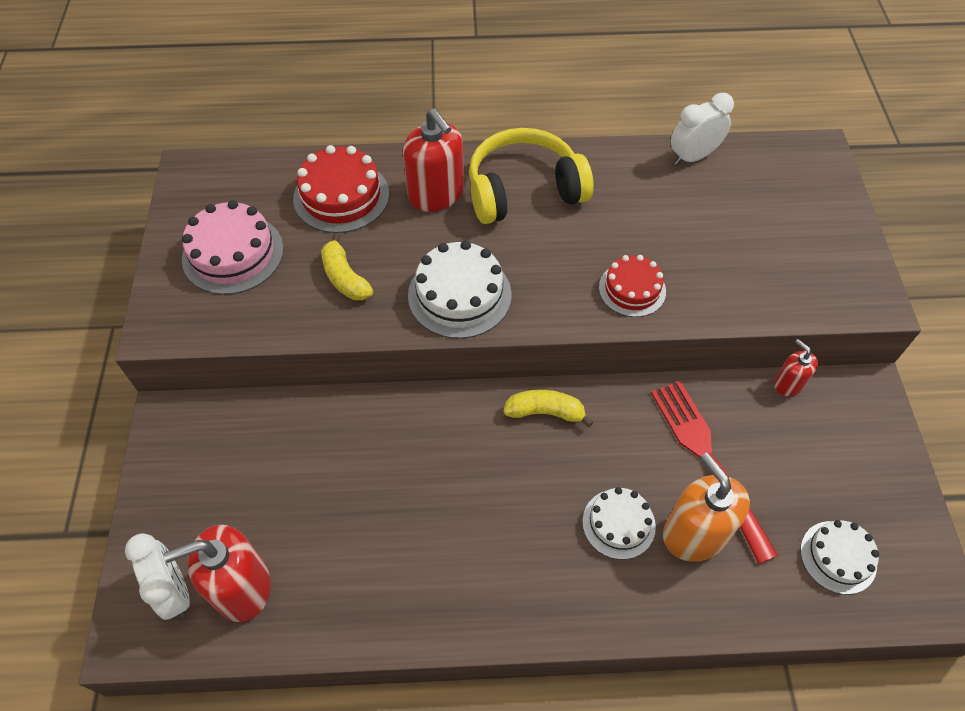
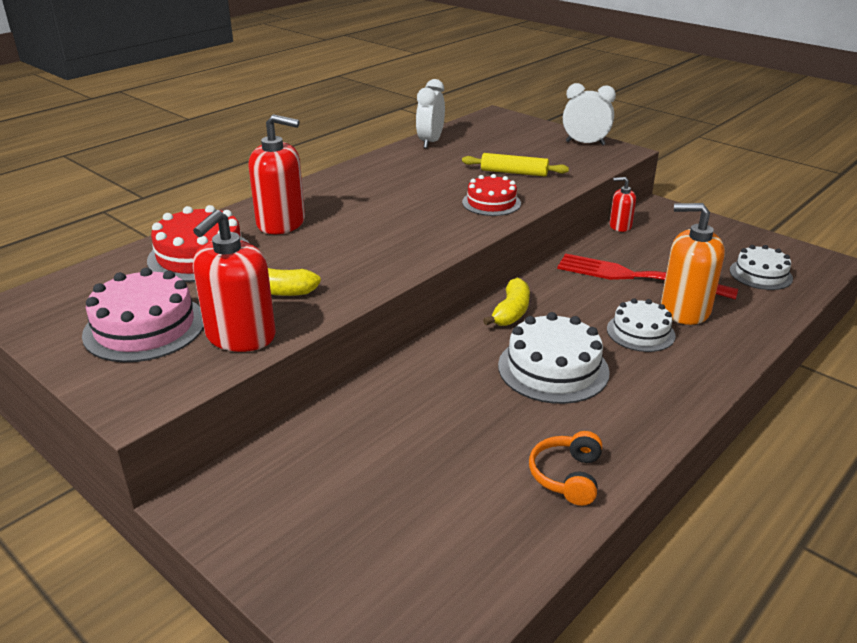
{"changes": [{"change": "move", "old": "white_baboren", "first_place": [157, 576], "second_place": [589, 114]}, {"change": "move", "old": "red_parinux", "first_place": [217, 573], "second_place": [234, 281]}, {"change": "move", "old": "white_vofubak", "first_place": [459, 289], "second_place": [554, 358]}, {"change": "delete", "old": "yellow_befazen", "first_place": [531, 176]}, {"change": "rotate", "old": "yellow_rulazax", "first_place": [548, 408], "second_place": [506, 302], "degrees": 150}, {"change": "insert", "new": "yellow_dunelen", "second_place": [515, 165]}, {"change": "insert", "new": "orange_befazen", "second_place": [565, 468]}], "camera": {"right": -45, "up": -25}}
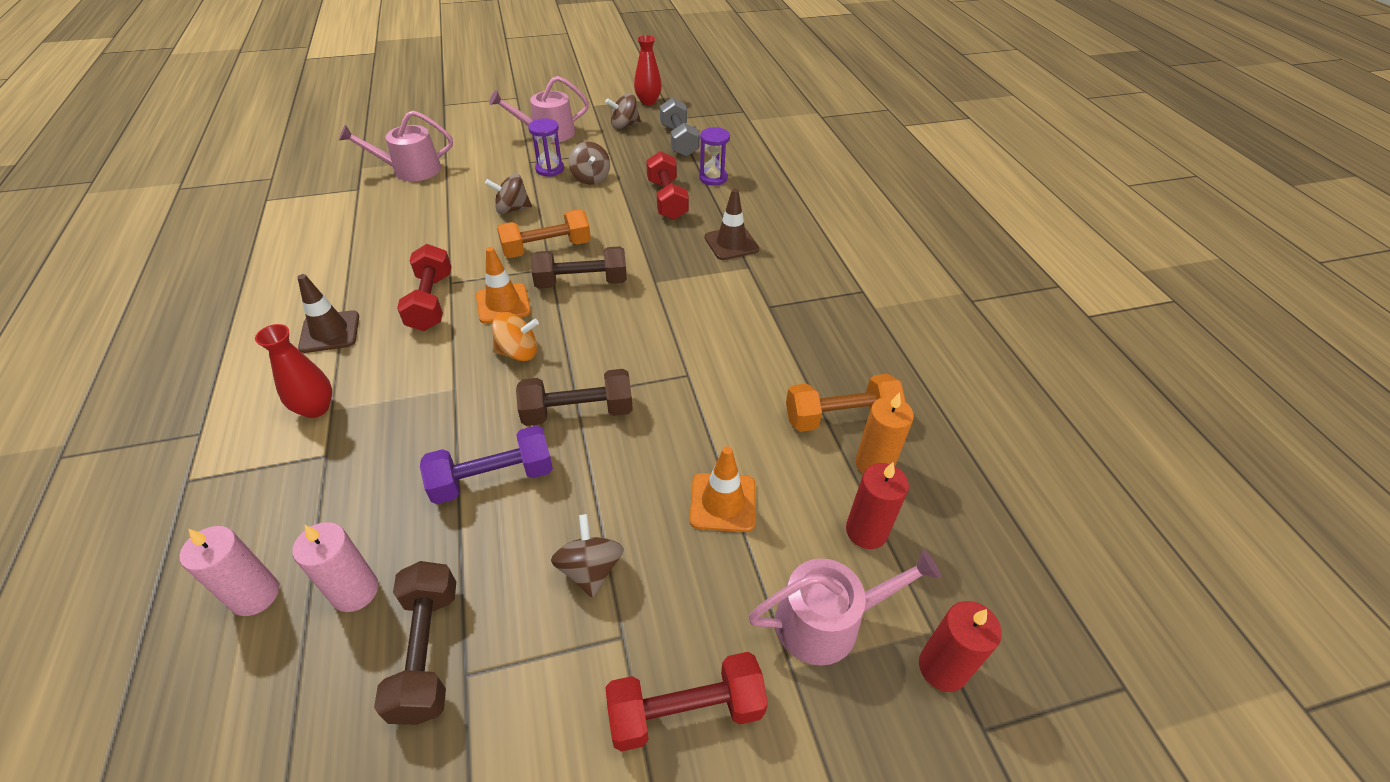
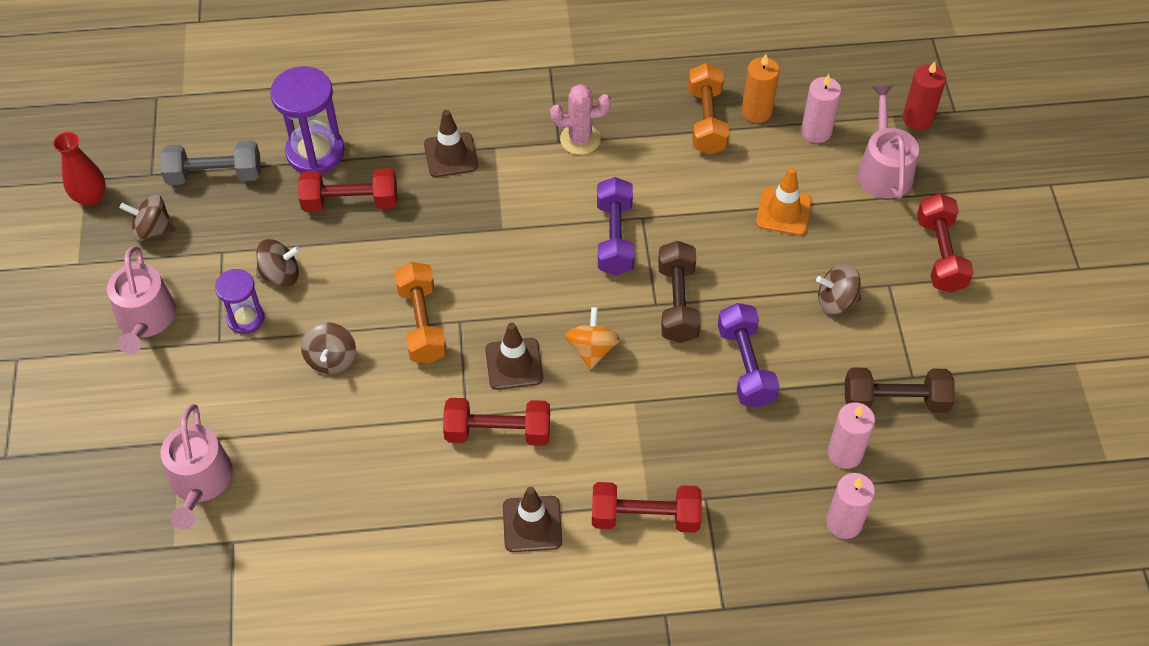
{"changes": [{"change": "replace", "old": "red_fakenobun", "new": "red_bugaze", "first_place": [293, 371], "second_place": [647, 507]}, {"change": "recolor", "old": "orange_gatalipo", "new": "brown_gatalipo", "first_place": [503, 285], "second_place": [514, 356]}, {"change": "delete", "old": "brown_bugaze", "first_place": [579, 267]}, {"change": "rotate", "old": "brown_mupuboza", "first_place": [623, 111], "second_place": [147, 218], "degrees": 105}, {"change": "resize", "old": "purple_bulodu", "first_place": [714, 156], "second_place": [307, 120], "factor": 1.67}, {"change": "recolor", "old": "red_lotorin", "new": "pink_lotorin", "first_place": [877, 506], "second_place": [821, 108]}, {"change": "insert", "new": "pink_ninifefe", "second_place": [580, 119]}, {"change": "insert", "new": "purple_bugaze", "second_place": [616, 226]}], "camera": {"right": -80, "up": 10}}
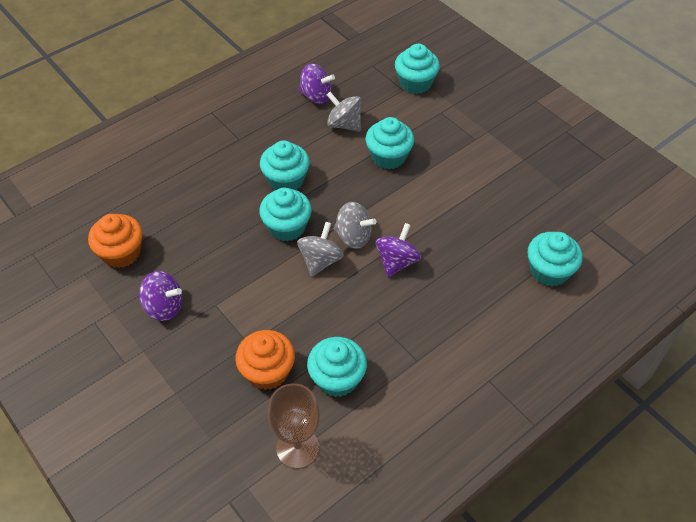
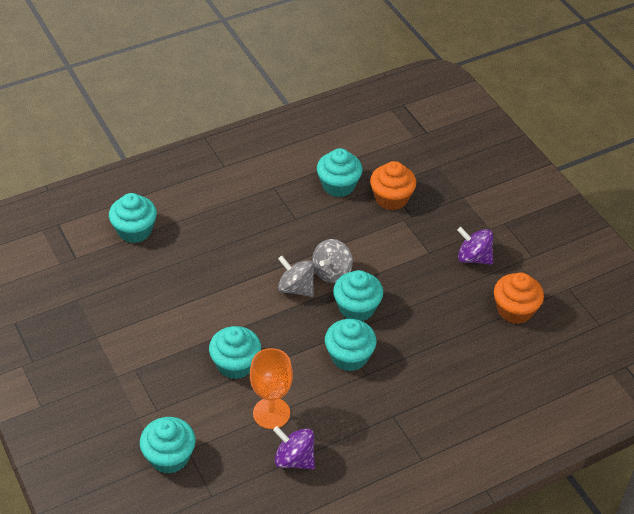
{"changes": [{"change": "delete", "old": "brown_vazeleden", "first_place": [294, 426]}, {"change": "replace", "old": "grey_mupuboza", "new": "orange_vazeleden", "first_place": [344, 112], "second_place": [271, 388]}, {"change": "delete", "old": "purple_mupuboza", "first_place": [398, 250]}], "camera": {"right": -170, "up": -5}}
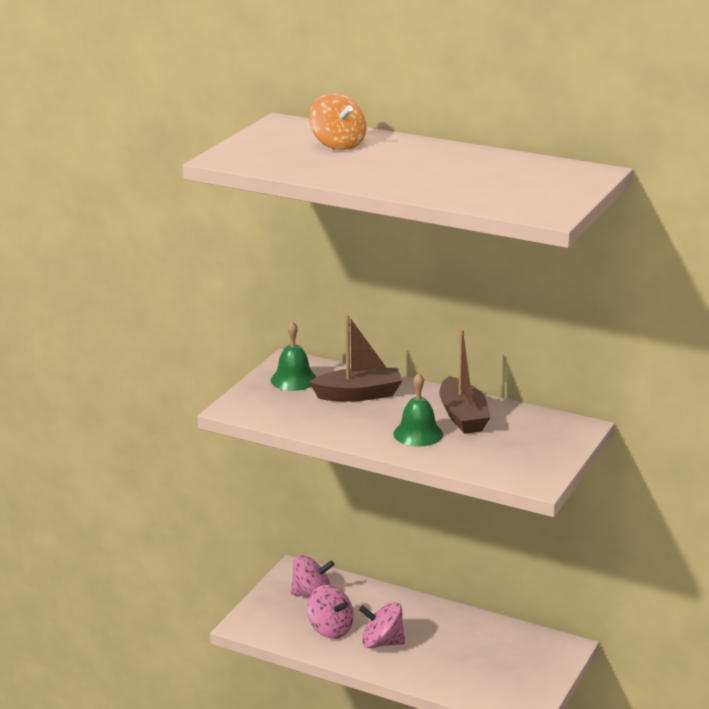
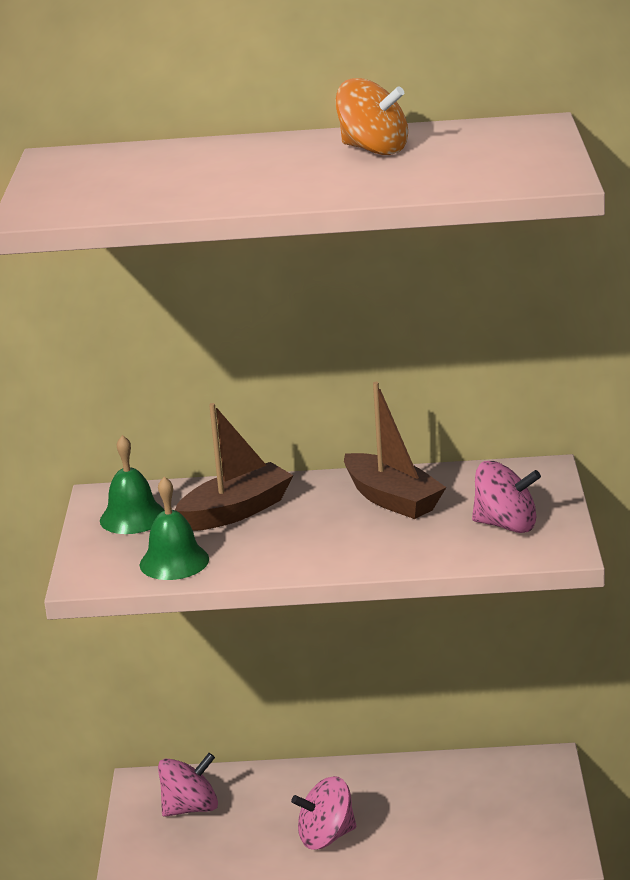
{"changes": [{"change": "move", "old": "pink_mupuboza", "first_place": [330, 612], "second_place": [506, 497]}, {"change": "move", "old": "orange_mupuboza", "first_place": [338, 121], "second_place": [371, 116]}, {"change": "move", "old": "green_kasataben", "first_place": [418, 410], "second_place": [174, 528]}], "camera": {"right": -25, "up": 0}}
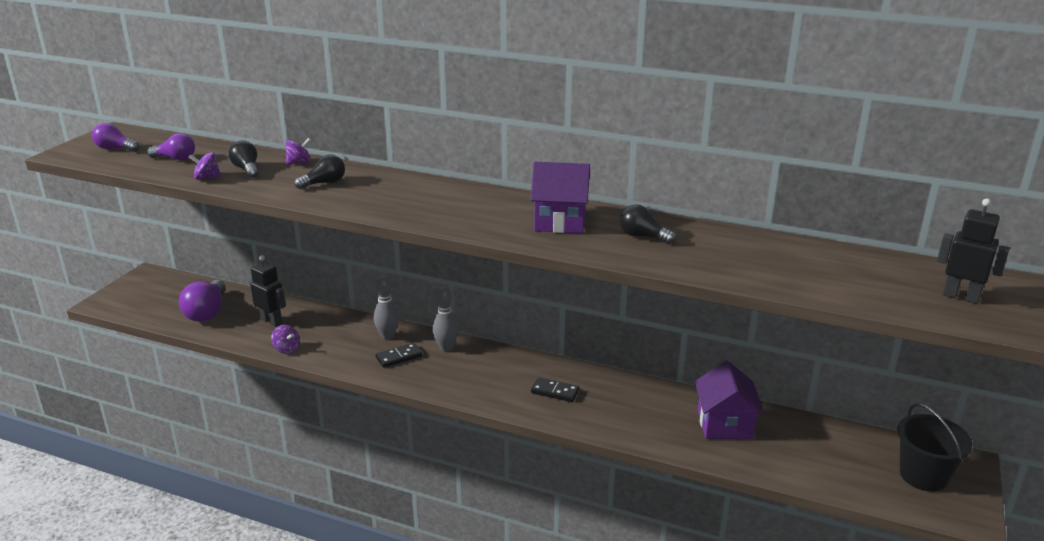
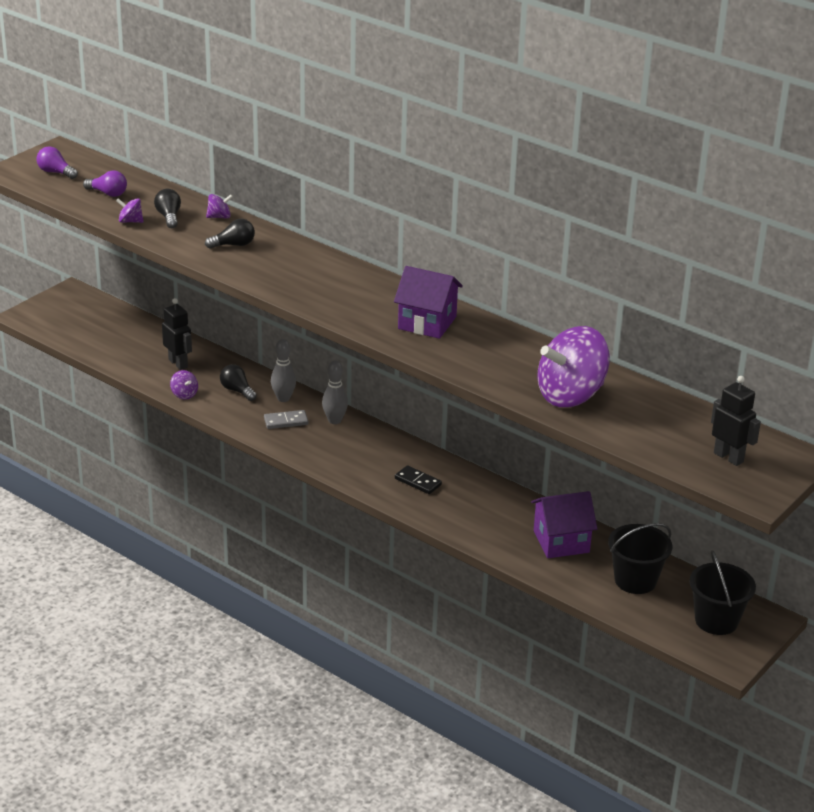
{"changes": [{"change": "delete", "old": "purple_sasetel", "first_place": [202, 301]}, {"change": "recolor", "old": "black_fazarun", "new": "grey_fazarun", "first_place": [399, 355], "second_place": [286, 419]}, {"change": "move", "old": "black_sasetel", "first_place": [648, 224], "second_place": [238, 382]}, {"change": "rotate", "old": "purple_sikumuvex", "first_place": [730, 399], "second_place": [564, 524], "degrees": 60}, {"change": "insert", "new": "purple_mupuboza", "second_place": [573, 366]}, {"change": "insert", "new": "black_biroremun", "second_place": [640, 558]}], "camera": {"right": 15, "up": 5}}
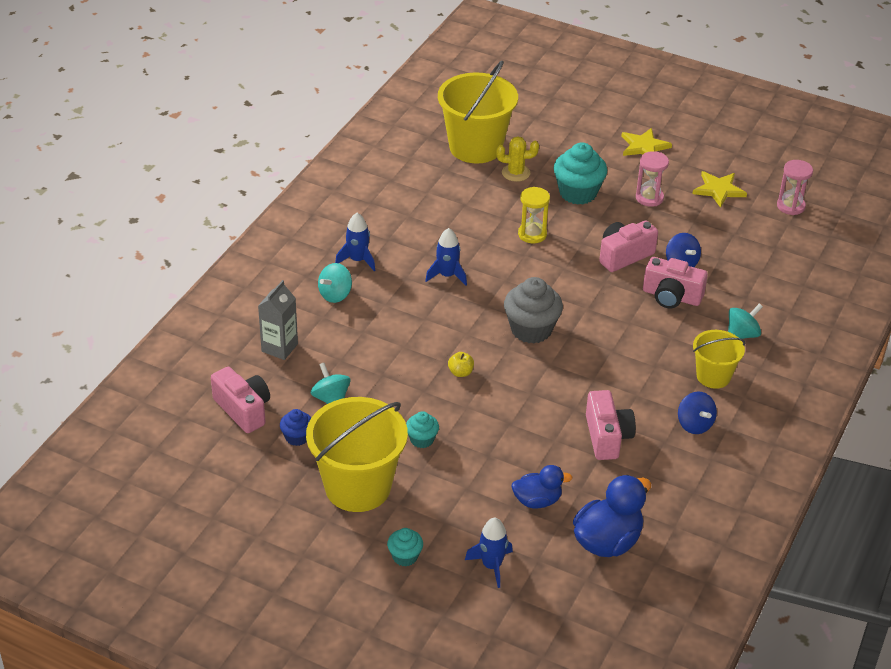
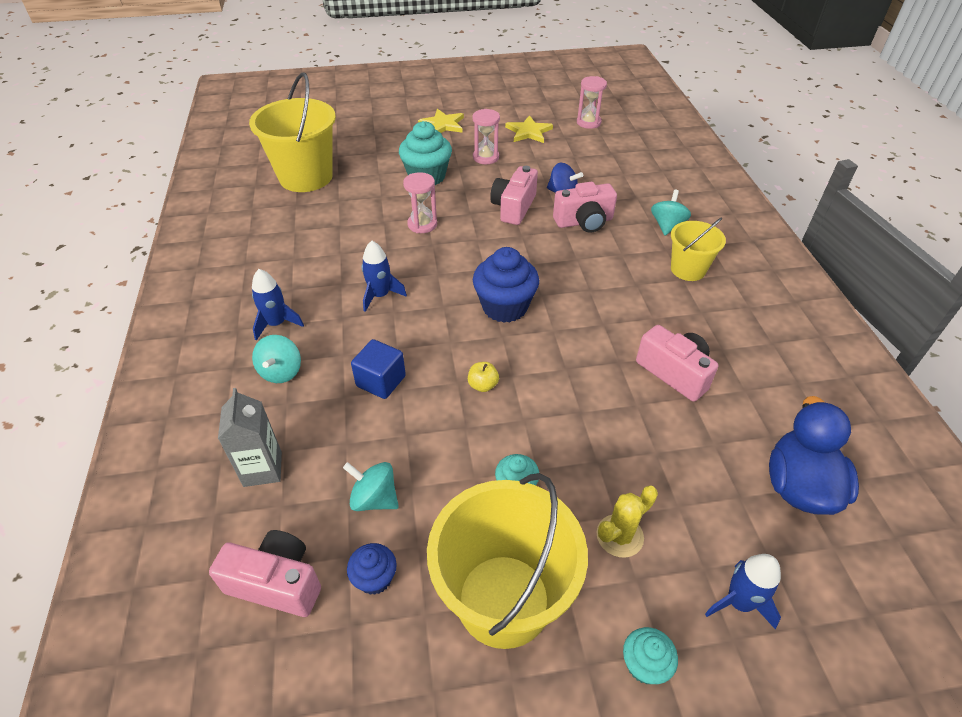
{"changes": [{"change": "move", "old": "yellow_ninifefe", "first_place": [517, 159], "second_place": [627, 522]}, {"change": "recolor", "old": "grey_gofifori", "new": "blue_gofifori", "first_place": [533, 310], "second_place": [506, 285]}, {"change": "delete", "old": "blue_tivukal", "first_place": [541, 487]}, {"change": "recolor", "old": "yellow_bulodu", "new": "pink_bulodu", "first_place": [534, 215], "second_place": [420, 202]}, {"change": "delete", "old": "blue_mupuboza", "first_place": [697, 412]}, {"change": "insert", "new": "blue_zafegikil", "second_place": [378, 369]}], "camera": {"right": -35, "up": 5}}
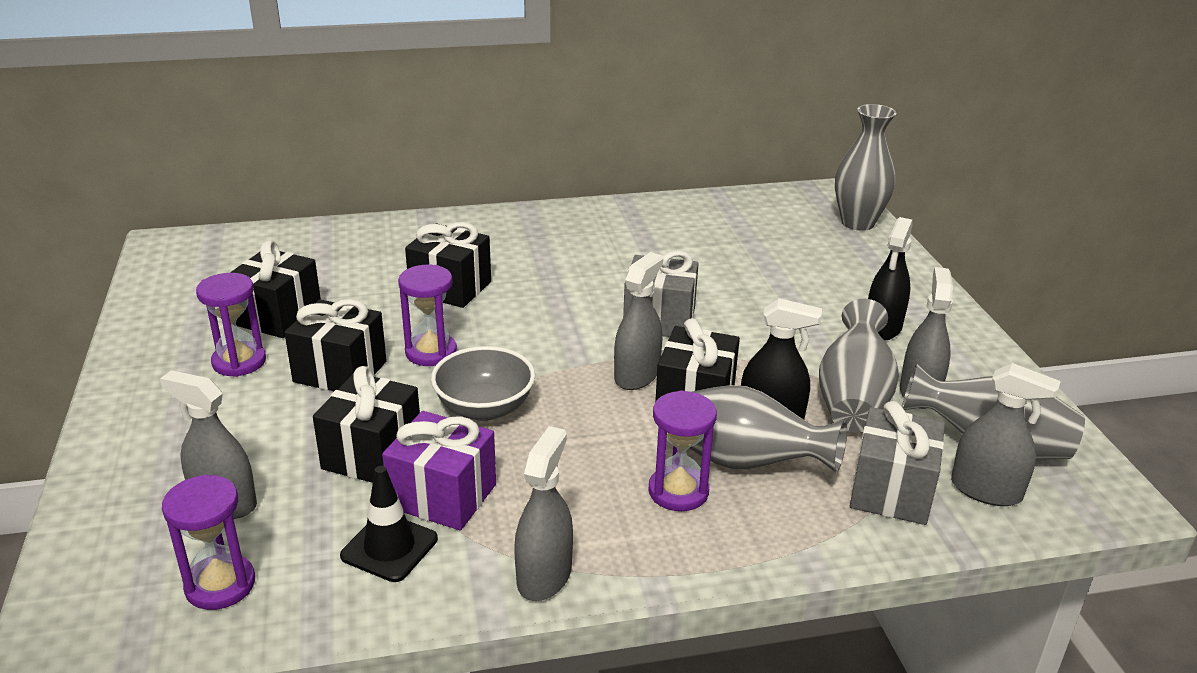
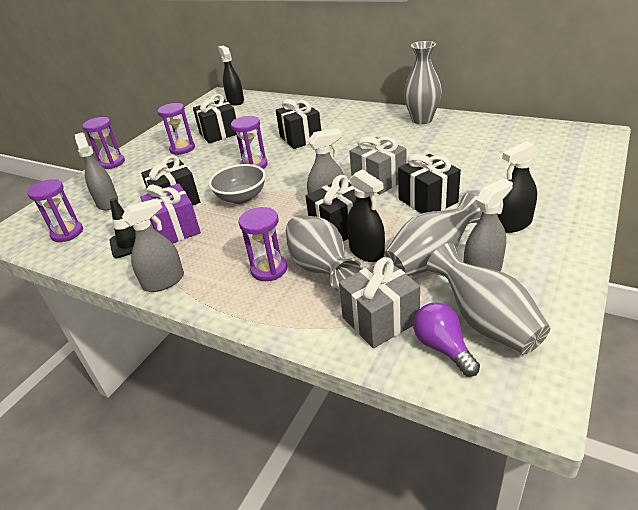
{"changes": [{"change": "move", "old": "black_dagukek", "first_place": [335, 345], "second_place": [429, 184]}, {"change": "move", "old": "grey_fakenobun", "first_place": [865, 167], "second_place": [423, 82]}, {"change": "replace", "old": "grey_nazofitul", "new": "purple_sasetel", "first_place": [1006, 434], "second_place": [446, 339]}, {"change": "insert", "new": "purple_bulodu", "second_place": [103, 143]}, {"change": "insert", "new": "black_nazofitul", "second_place": [231, 76]}], "camera": {"right": 45, "up": 5}}
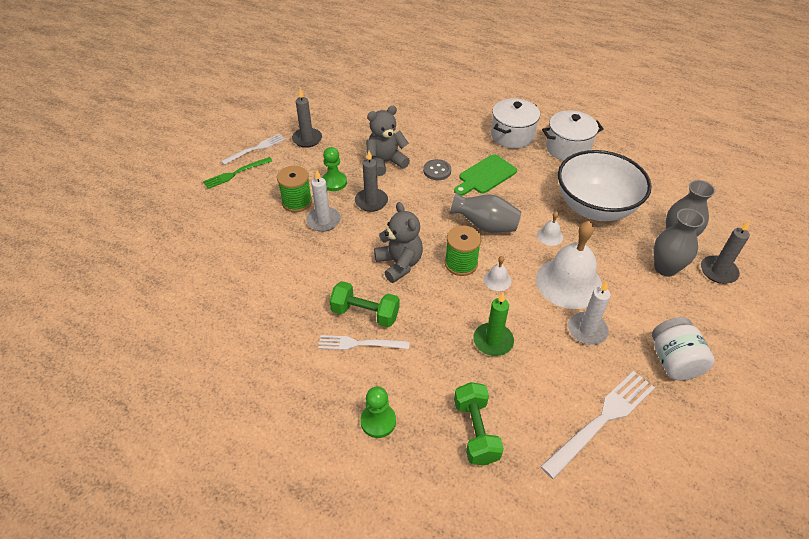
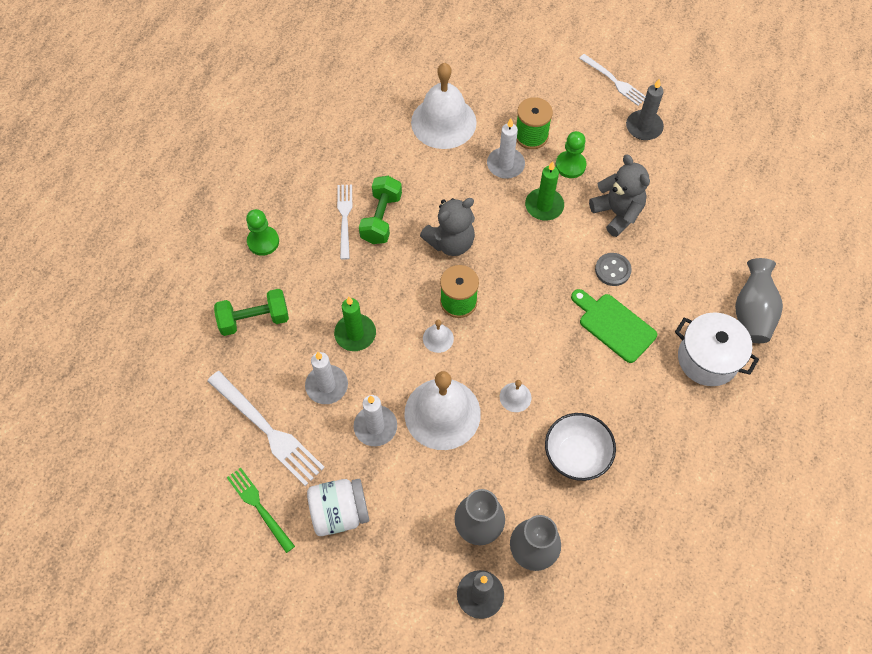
{"changes": [{"change": "move", "old": "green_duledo", "first_place": [237, 173], "second_place": [261, 510]}, {"change": "recolor", "old": "grey_lotorin", "new": "green_lotorin", "first_place": [371, 181], "second_place": [544, 191]}, {"change": "move", "old": "grey_fakenobun", "first_place": [485, 212], "second_place": [759, 300]}, {"change": "delete", "old": "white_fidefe", "first_place": [573, 136]}, {"change": "resize", "old": "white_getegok", "first_place": [605, 185], "second_place": [580, 447], "factor": 0.6}, {"change": "insert", "new": "white_lotorin", "second_place": [326, 378]}, {"change": "insert", "new": "white_kasataben", "second_place": [444, 106]}], "camera": {"right": 85, "up": 15}}
